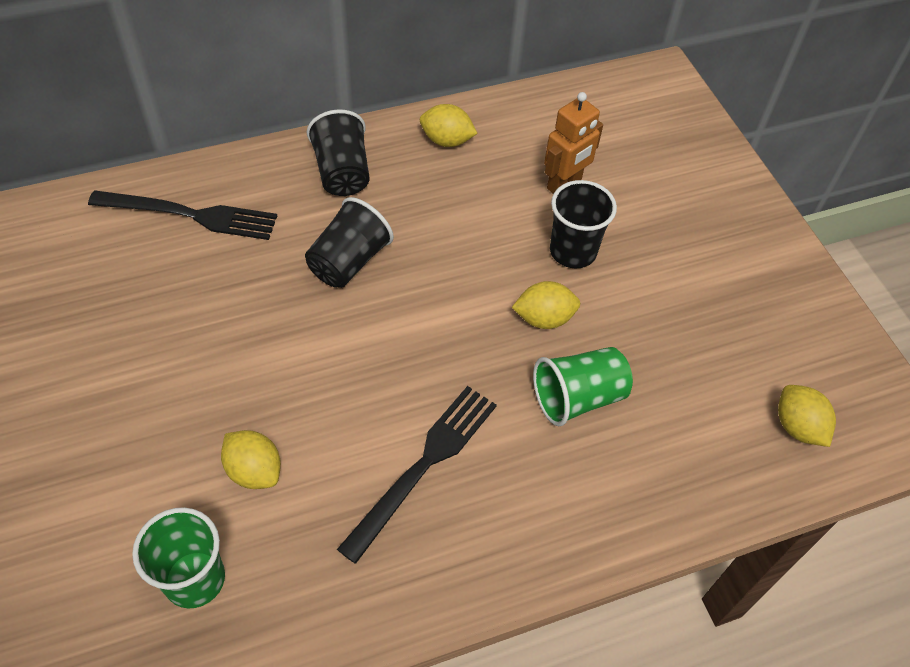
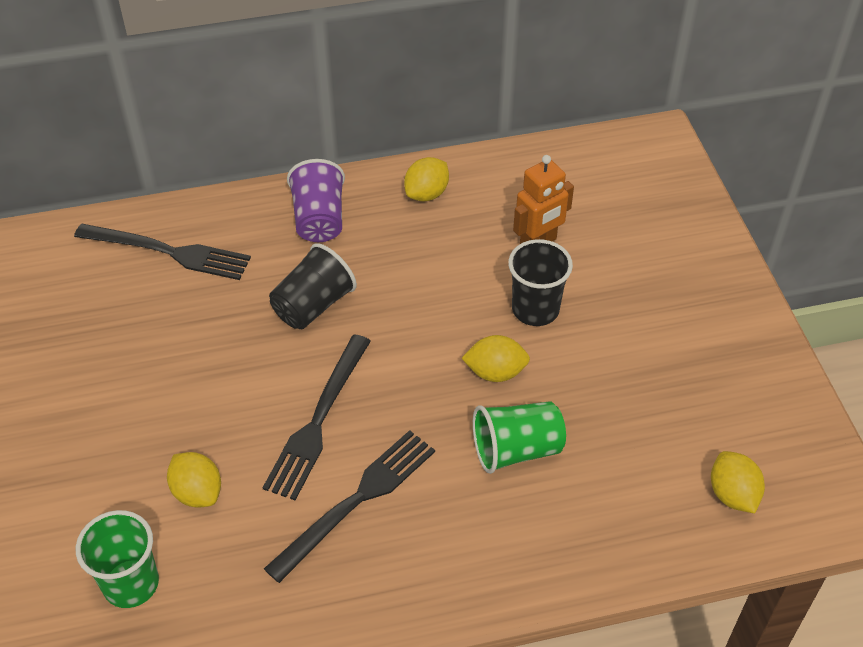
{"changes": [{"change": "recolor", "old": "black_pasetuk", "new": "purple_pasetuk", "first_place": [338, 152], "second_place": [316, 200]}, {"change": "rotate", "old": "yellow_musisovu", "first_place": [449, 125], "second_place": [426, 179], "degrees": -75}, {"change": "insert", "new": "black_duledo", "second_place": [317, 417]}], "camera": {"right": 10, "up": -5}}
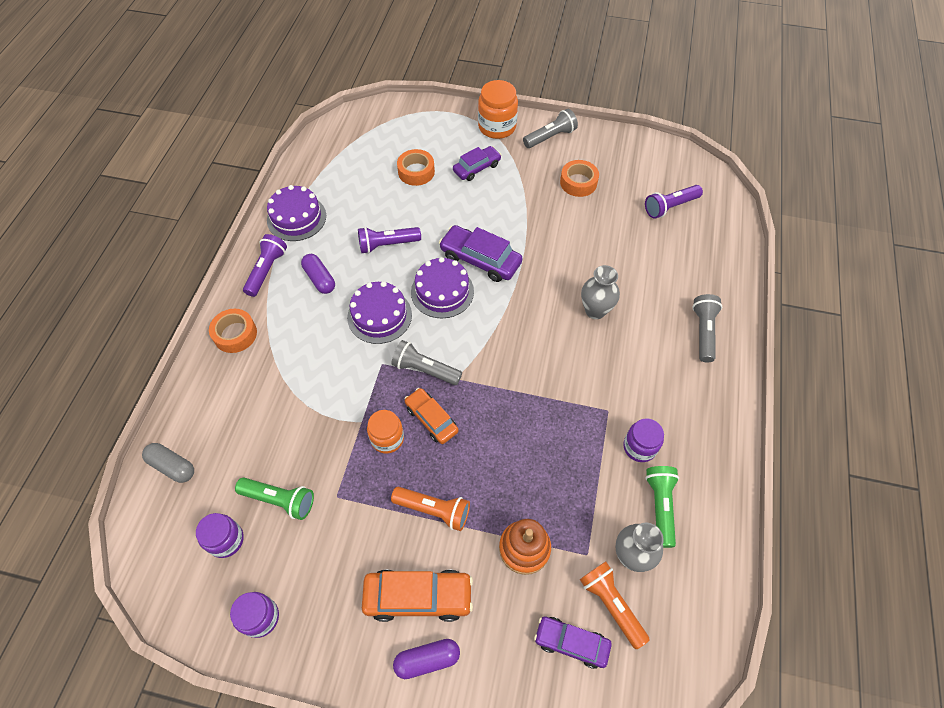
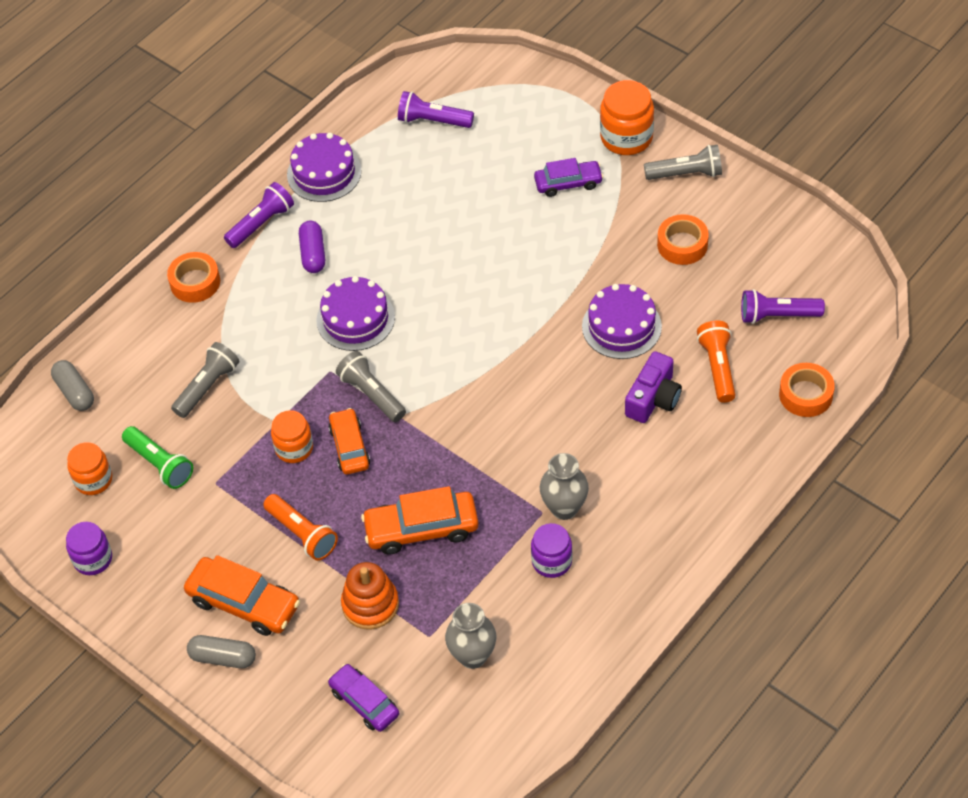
{"changes": [{"change": "recolor", "old": "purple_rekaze", "new": "orange_rekaze", "first_place": [220, 535], "second_place": [89, 468]}, {"change": "move", "old": "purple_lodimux", "first_place": [389, 240], "second_place": [436, 109]}, {"change": "recolor", "old": "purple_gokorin", "new": "grey_gokorin", "first_place": [426, 659], "second_place": [221, 651]}, {"change": "move", "old": "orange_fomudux", "first_place": [416, 167], "second_place": [807, 390]}, {"change": "move", "old": "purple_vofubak", "first_place": [442, 287], "second_place": [622, 321]}, {"change": "delete", "old": "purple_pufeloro", "first_place": [481, 253]}, {"change": "move", "old": "orange_lodimux", "first_place": [615, 605], "second_place": [716, 362]}, {"change": "move", "old": "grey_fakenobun", "first_place": [600, 292], "second_place": [564, 486]}, {"change": "delete", "old": "green_lodimux", "first_place": [662, 507]}, {"change": "move", "old": "grey_lodimux", "first_place": [707, 328], "second_place": [205, 380]}, {"change": "insert", "new": "orange_pufeloro", "second_place": [420, 520]}, {"change": "insert", "new": "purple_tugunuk", "second_place": [653, 387]}], "camera": {"right": 30, "up": -5}}
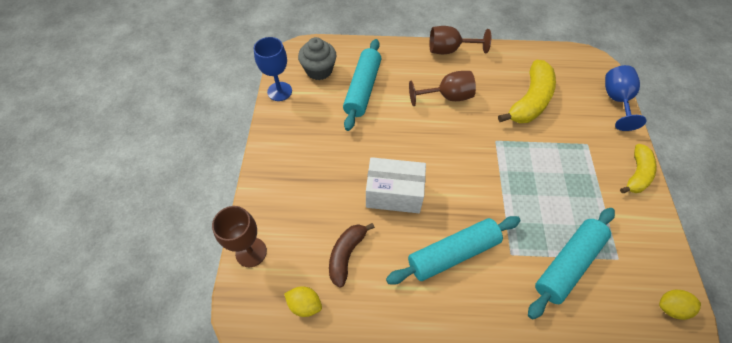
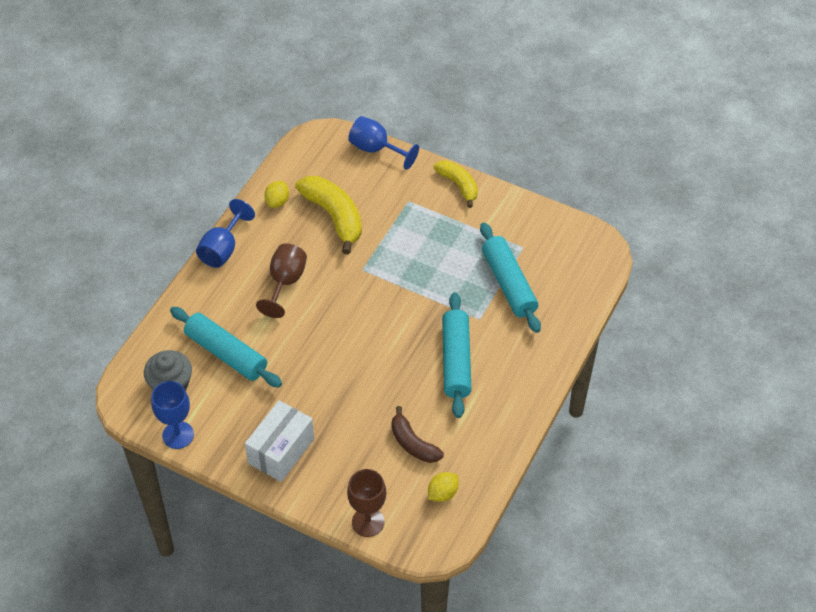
{"changes": [{"change": "move", "old": "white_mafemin", "first_place": [396, 185], "second_place": [279, 441]}, {"change": "recolor", "old": "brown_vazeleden", "new": "blue_vazeleden", "first_place": [460, 40], "second_place": [225, 233]}, {"change": "move", "old": "yellow_musisovu", "first_place": [680, 305], "second_place": [276, 194]}], "camera": {"right": -65, "up": -5}}
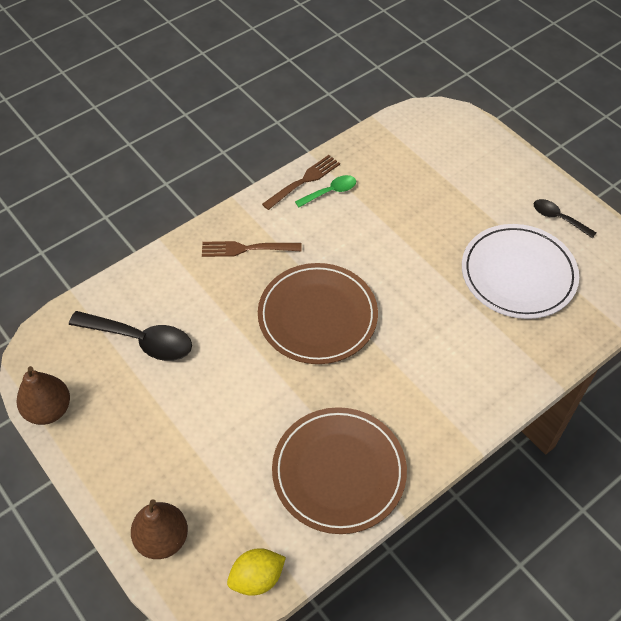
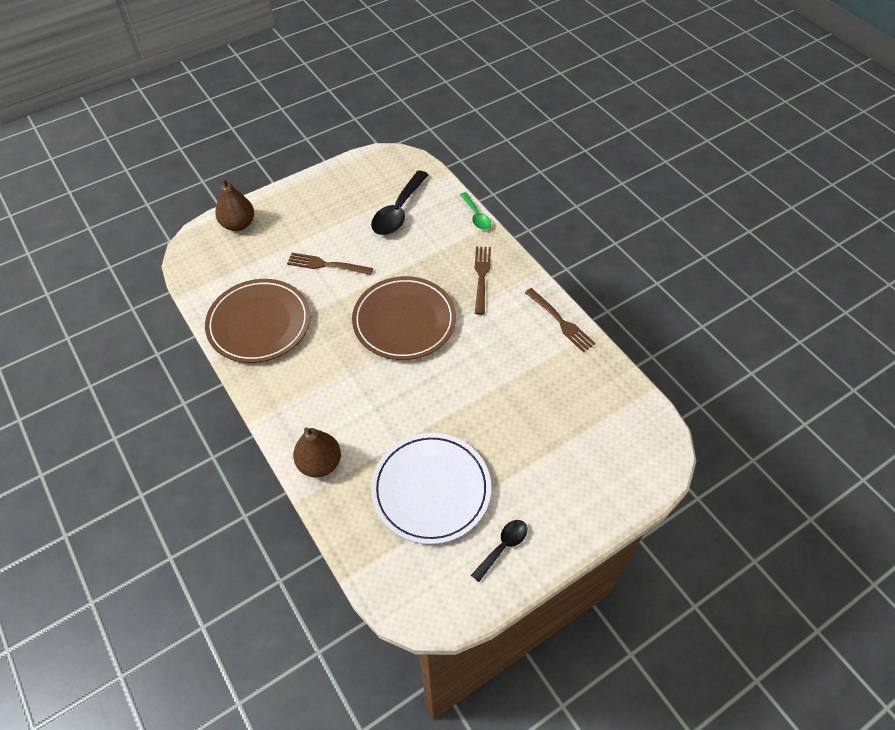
{"changes": [{"change": "move", "old": "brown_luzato", "first_place": [43, 395], "second_place": [317, 452]}, {"change": "delete", "old": "yellow_musisovu", "first_place": [256, 572]}, {"change": "move", "old": "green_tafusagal", "first_place": [325, 191], "second_place": [475, 211]}, {"change": "insert", "new": "brown_duledo", "second_place": [330, 264]}], "camera": {"right": 95, "up": 0}}
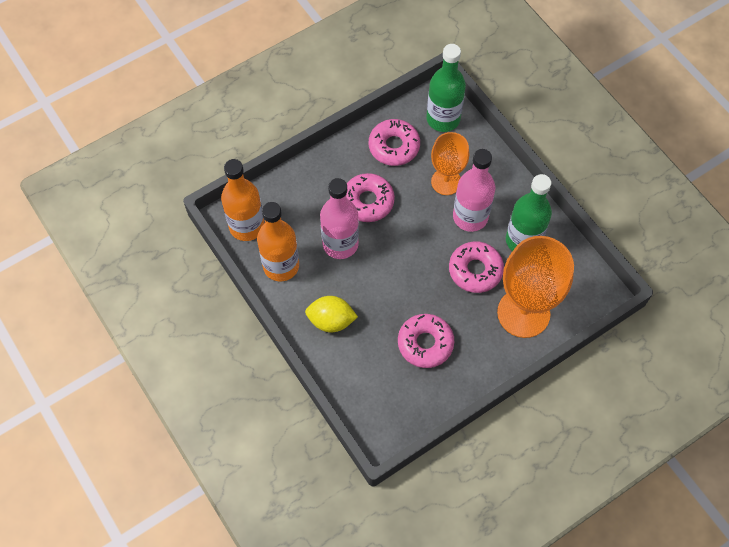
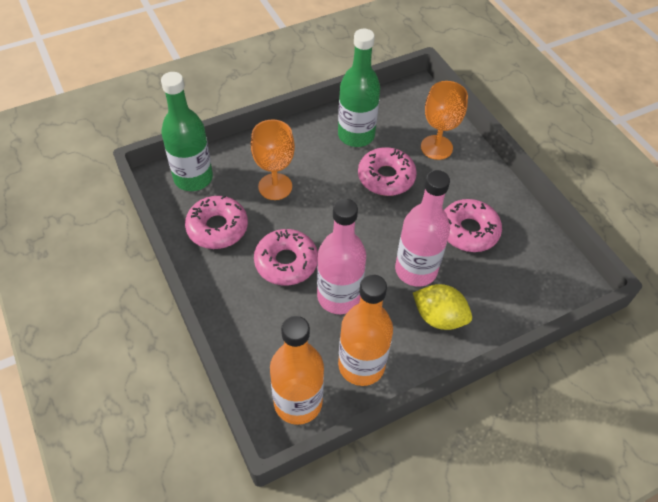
{"changes": [{"change": "rotate", "old": "yellow_musisovu", "first_place": [331, 314], "second_place": [442, 307], "degrees": -75}, {"change": "move", "old": "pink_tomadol", "first_place": [474, 190], "second_place": [422, 228]}, {"change": "resize", "old": "orange_vazeleden", "first_place": [535, 287], "second_place": [444, 120], "factor": 0.61}], "camera": {"right": -85, "up": -10}}
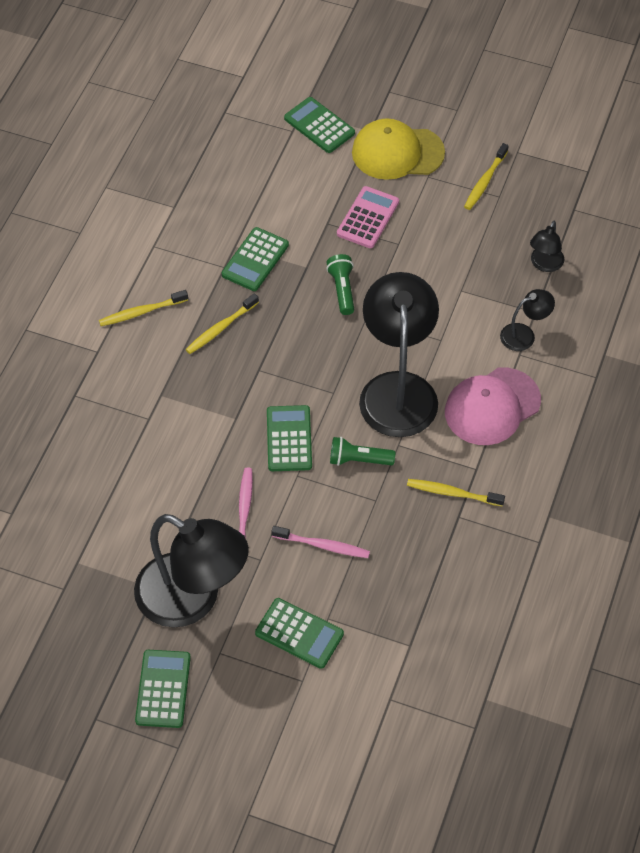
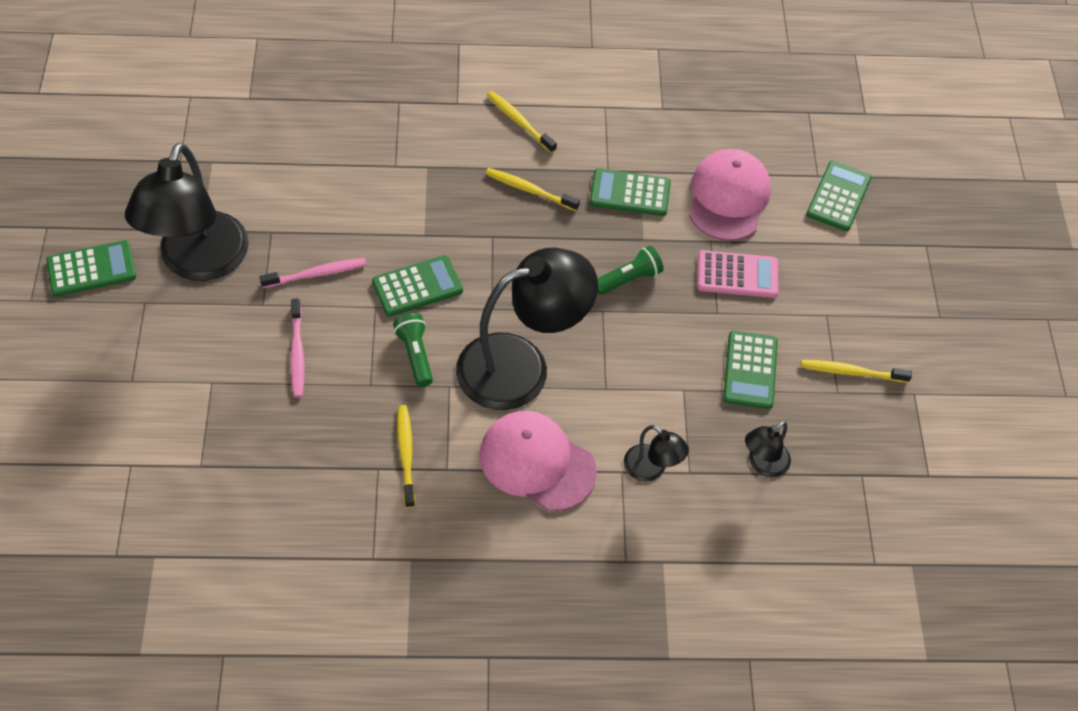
{"changes": [{"change": "move", "old": "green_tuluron", "first_place": [299, 633], "second_place": [750, 370]}, {"change": "delete", "old": "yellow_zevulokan", "first_place": [398, 149]}, {"change": "rotate", "old": "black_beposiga", "first_place": [547, 246], "second_place": [768, 449], "degrees": -45}, {"change": "insert", "new": "pink_zevulokan", "second_place": [730, 195]}], "camera": {"right": 65, "up": 0}}
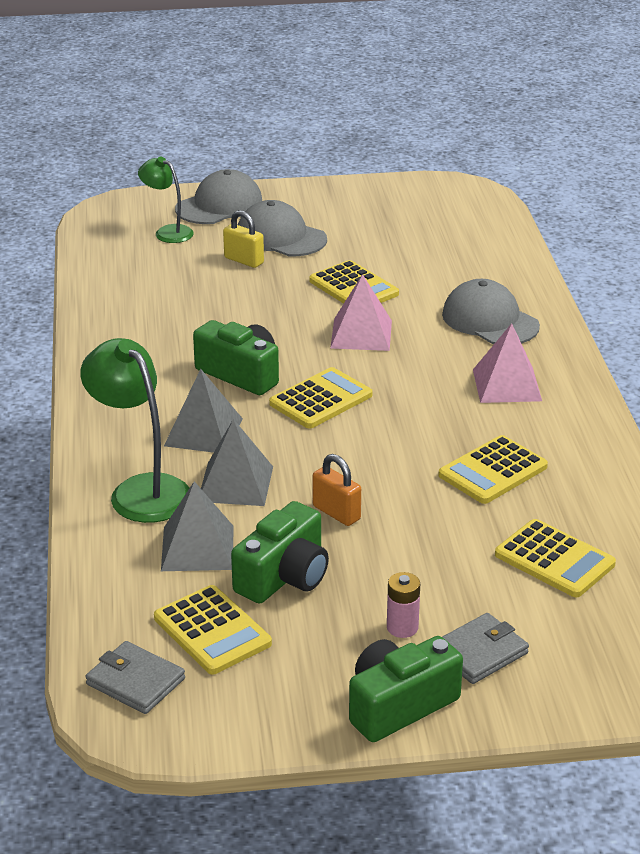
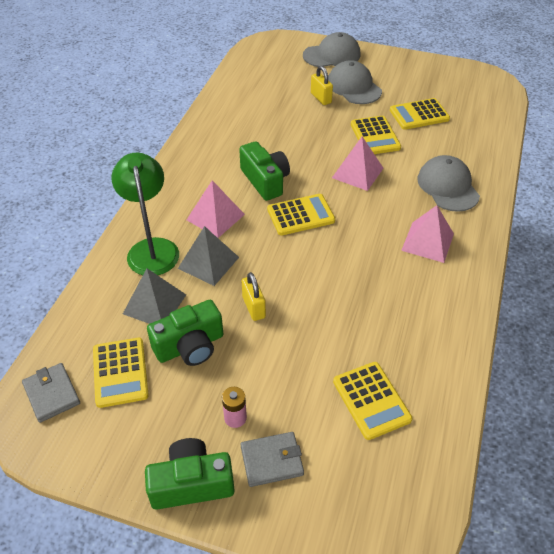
{"changes": [{"change": "delete", "old": "green_beposiga", "first_place": [166, 200]}, {"change": "recolor", "old": "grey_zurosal", "new": "pink_zurosal", "first_place": [203, 411], "second_place": [216, 209]}, {"change": "recolor", "old": "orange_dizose", "new": "yellow_dizose", "first_place": [337, 490], "second_place": [254, 296]}, {"change": "move", "old": "yellow_tuluron", "first_place": [493, 469], "second_place": [420, 114]}], "camera": {"right": 25, "up": 15}}
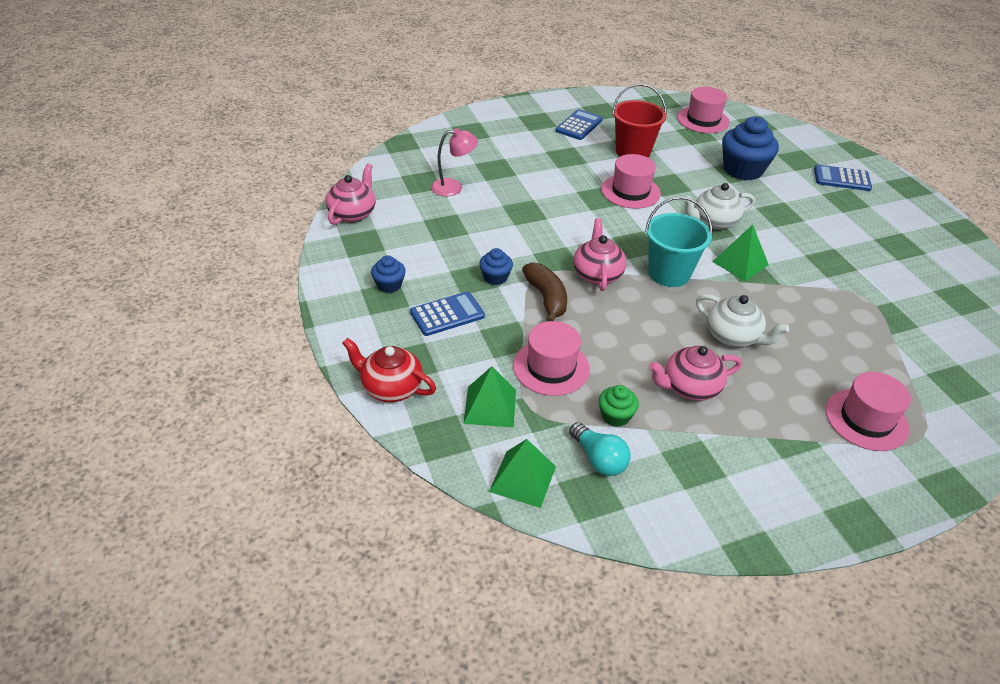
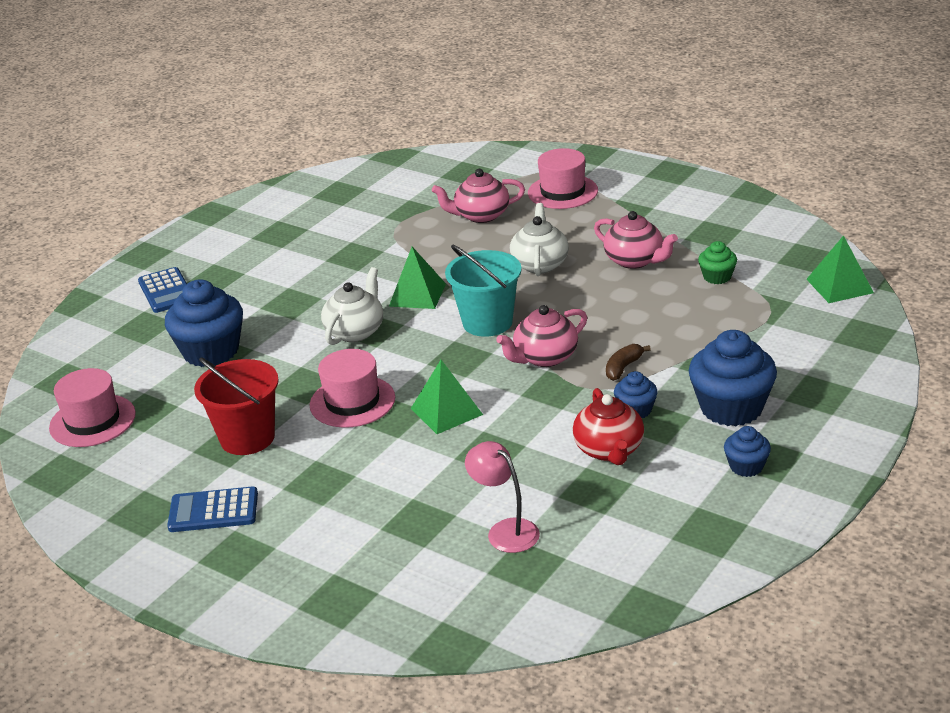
{"changes": [{"change": "move", "old": "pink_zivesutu", "first_place": [350, 194], "second_place": [478, 196]}, {"change": "move", "old": "red_zivesutu", "first_place": [389, 370], "second_place": [608, 426]}, {"change": "replace", "old": "blue_tuluron", "new": "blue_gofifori", "first_place": [447, 313], "second_place": [733, 378]}, {"change": "move", "old": "green_zurosal", "first_place": [489, 397], "second_place": [447, 397]}, {"change": "delete", "old": "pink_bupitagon", "first_place": [551, 358]}, {"change": "resize", "old": "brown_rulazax", "first_place": [544, 292], "second_place": [628, 362], "factor": 0.62}, {"change": "delete", "old": "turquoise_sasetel", "first_place": [600, 449]}, {"change": "rotate", "old": "white_zivesutu", "first_place": [719, 206], "second_place": [352, 306], "degrees": -105}], "camera": {"right": -120, "up": -10}}
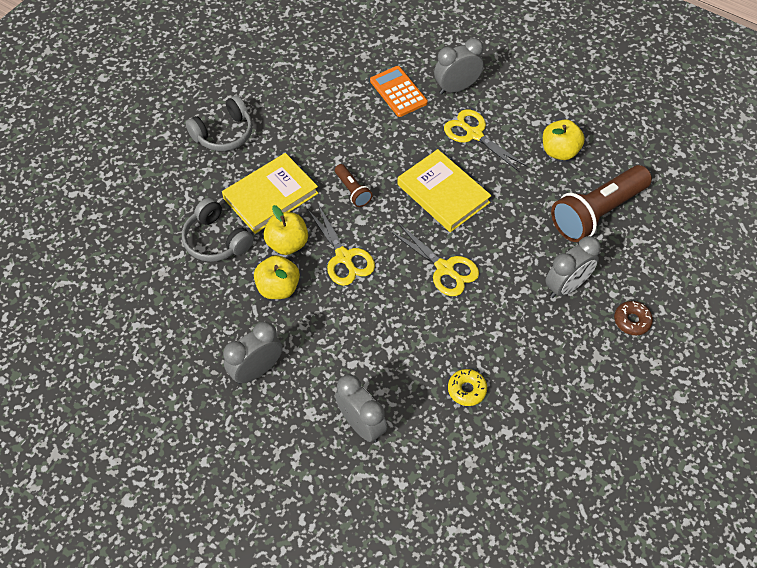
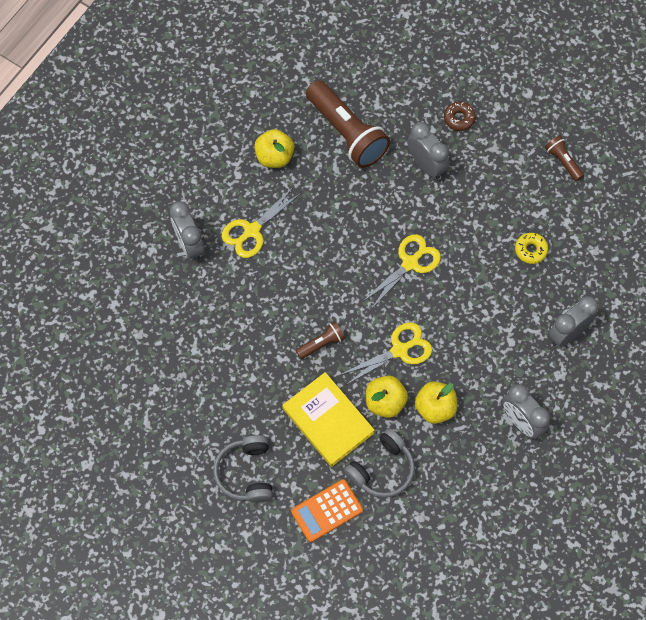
{"changes": [{"change": "rotate", "old": "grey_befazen", "first_place": [219, 123], "second_place": [243, 469], "degrees": -150}, {"change": "move", "old": "orange_tuluron", "first_place": [399, 91], "second_place": [327, 510]}, {"change": "delete", "old": "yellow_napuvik", "first_place": [444, 190]}, {"change": "insert", "new": "brown_lodimux", "second_place": [564, 158]}], "camera": {"right": -90, "up": 10}}
